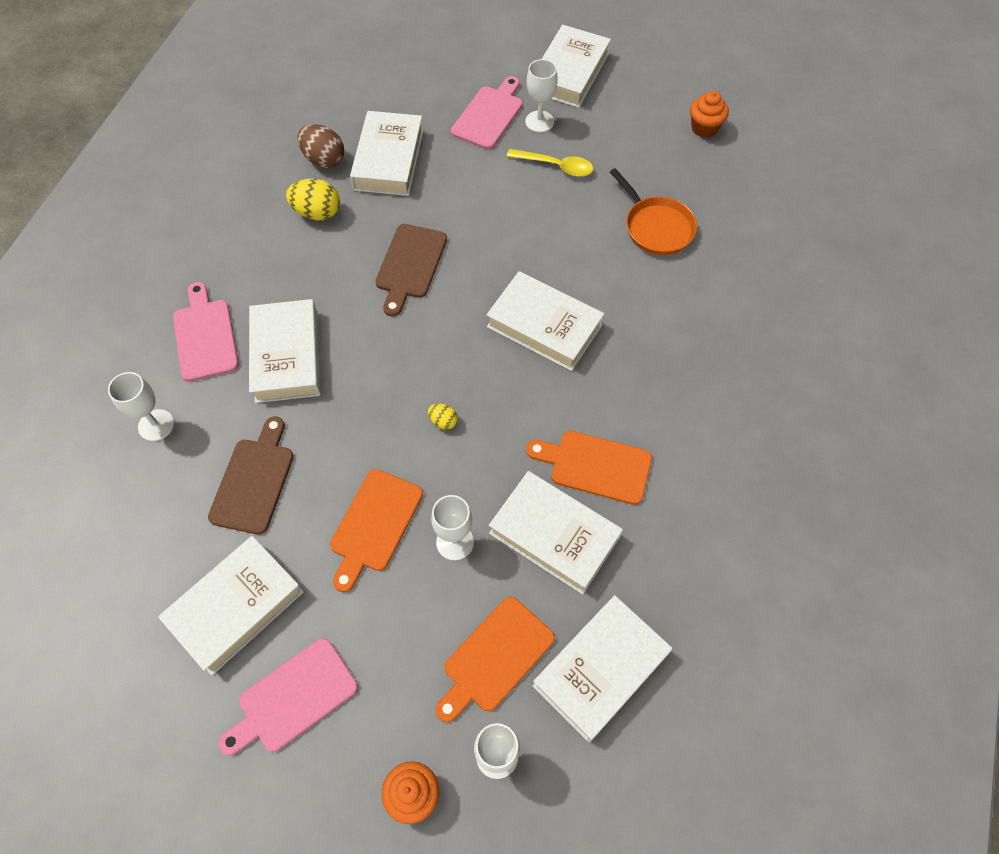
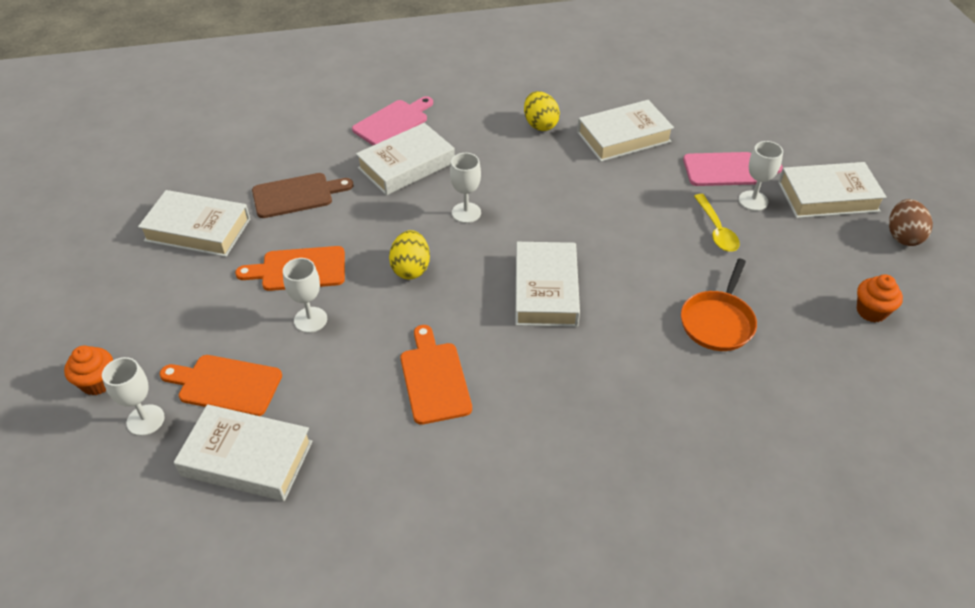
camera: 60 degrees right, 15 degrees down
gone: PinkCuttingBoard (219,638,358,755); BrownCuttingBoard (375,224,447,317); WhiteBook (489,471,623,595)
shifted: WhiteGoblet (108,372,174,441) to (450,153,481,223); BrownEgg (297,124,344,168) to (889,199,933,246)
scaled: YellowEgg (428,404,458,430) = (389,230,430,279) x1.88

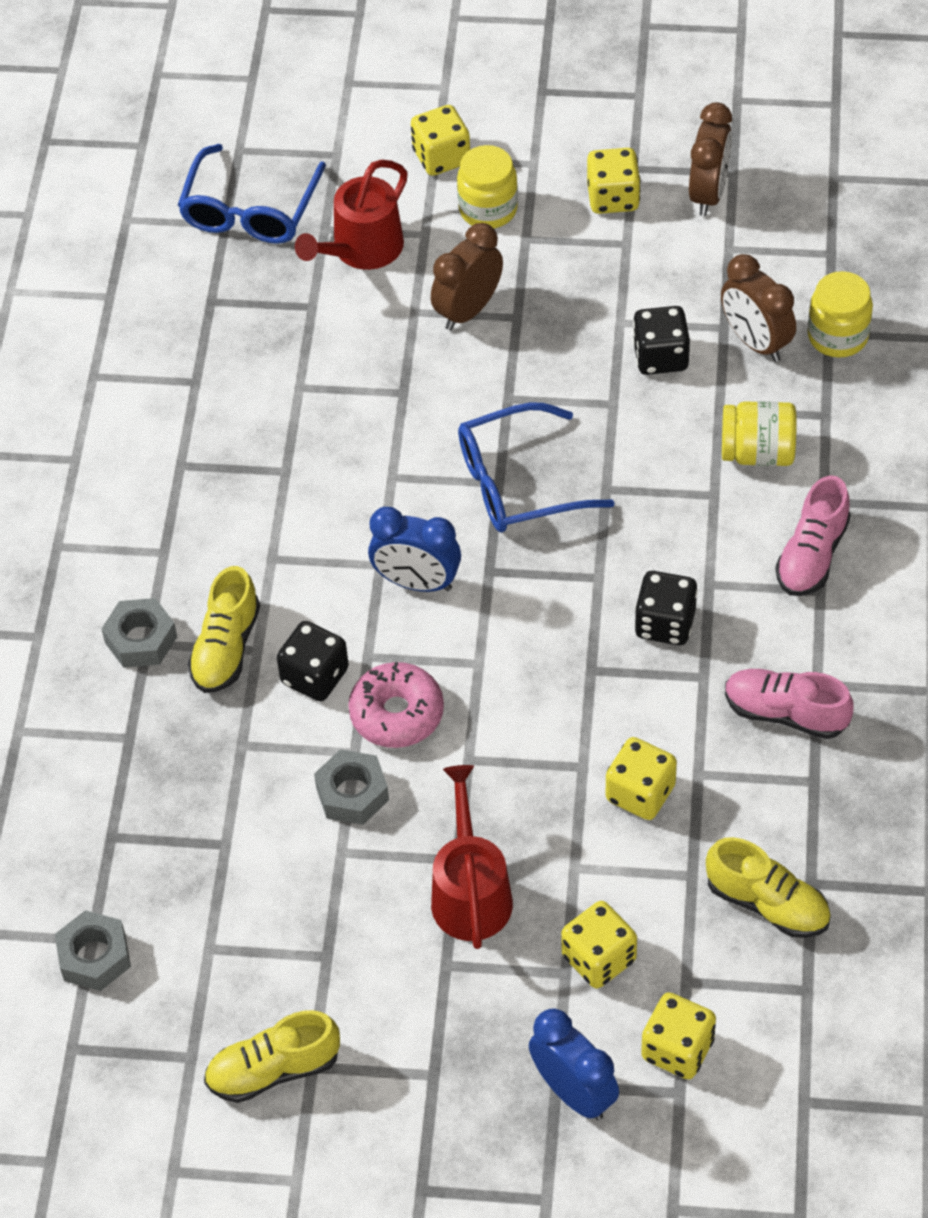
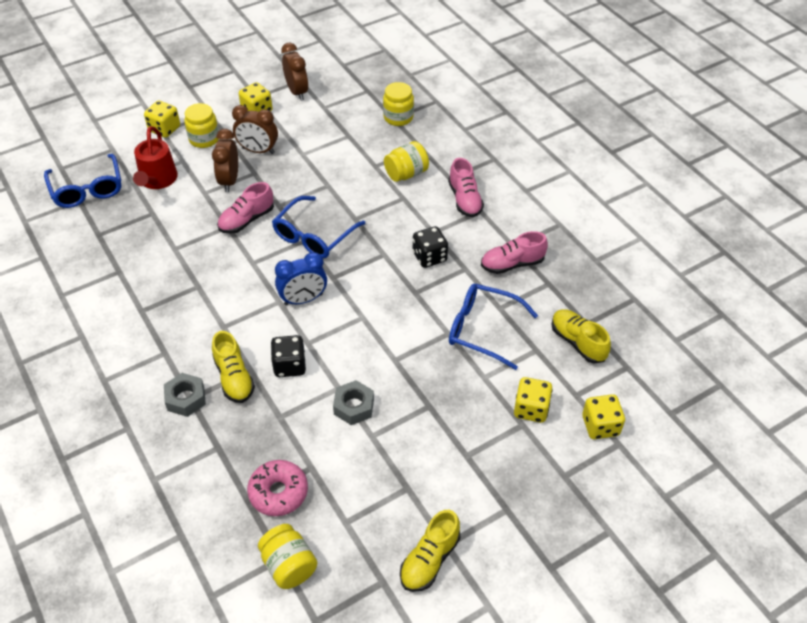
camera: 40 degrees left, 5 degrees down
gone: RedWateringCan (431,765,513,949); BlueClock (529,1009,619,1120); BlackDice (633,306,690,375)
new: PinkShoe (217,182,274,234)
shifted: PinkDonut (348,662,444,748) to (247,460,308,516); BrownClock (721,254,796,362) to (232,105,278,154)
swapped: GreyNut (55,910,131,991) to YellowJar (258,524,317,589); YellowDice (606,737,677,820) to BlueGlasses (449,284,538,370)
rotated: YellowShoe (706,837,831,938) = (551,309,611,363) 120 degrees counterclockwise

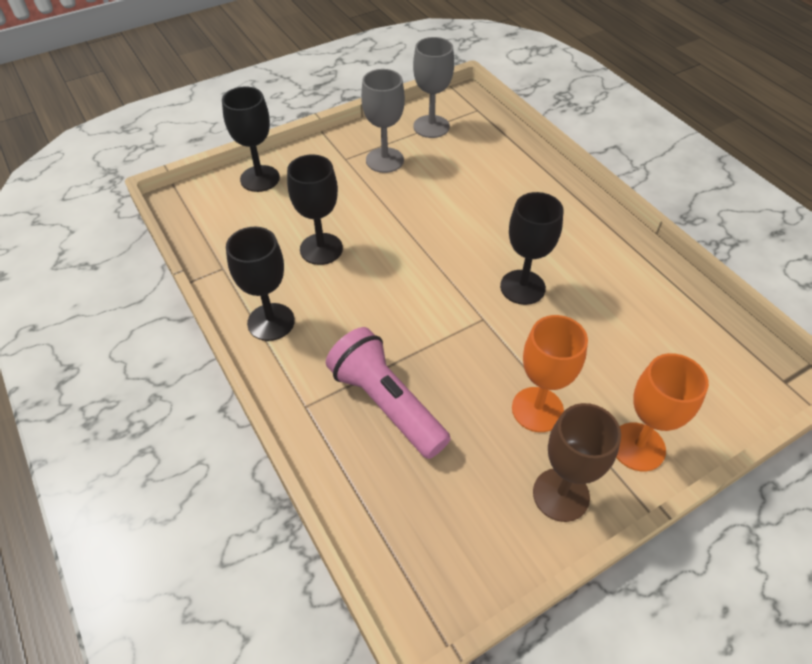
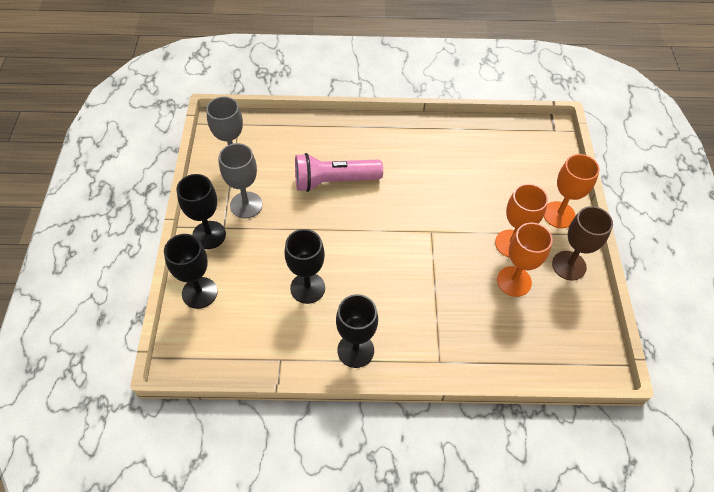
camera: 60 degrees left, 5 degrees up
new: OrangeGoblet (497,223,553,297)
shifted: PinkFlashlight (326,327,451,459) to (295,153,383,192); BlackGoblet (500,192,564,305) to (177,174,226,249)

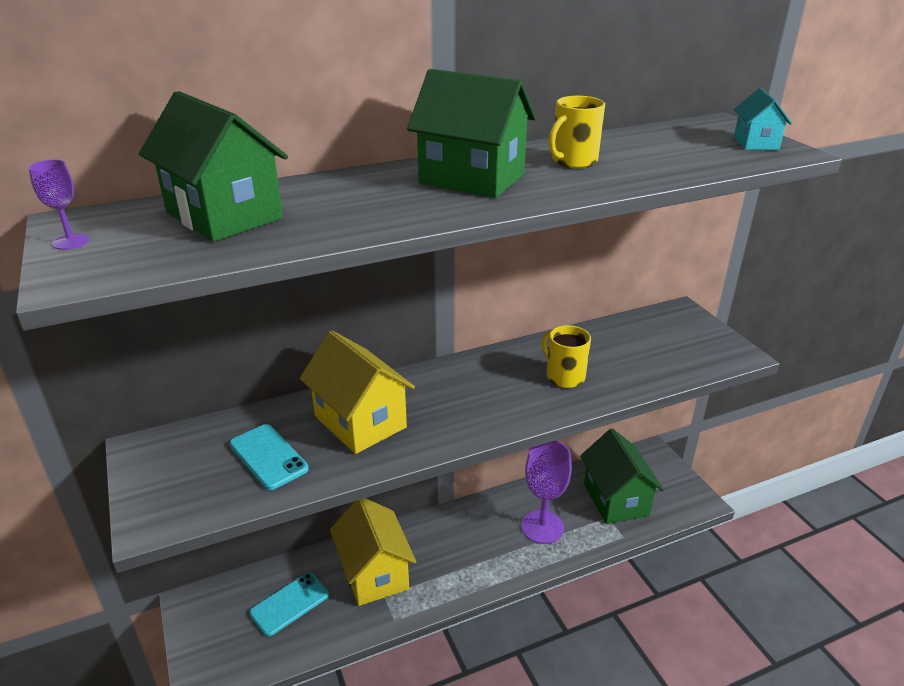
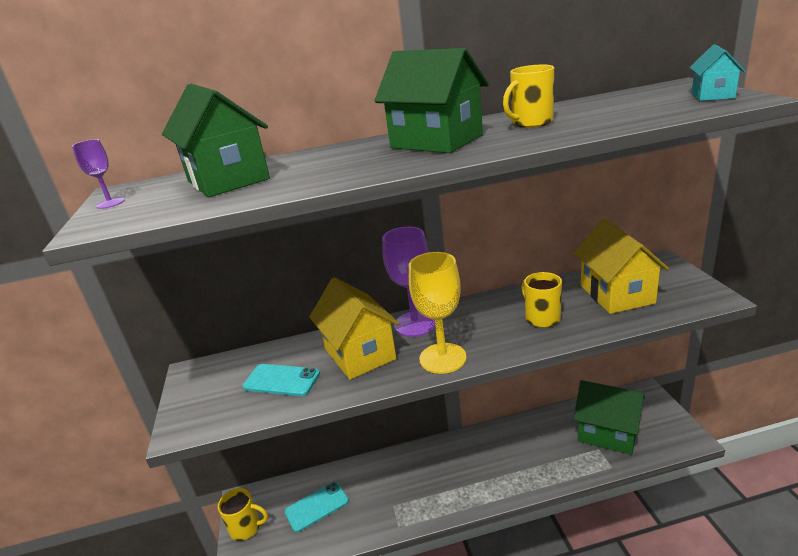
camera: 15 degrees right, 5 degrees down
new: YellowMug (218,488,268,541); YellowGoblet (409,252,467,374)
shifted: YellowHouse (330,498,416,606) to (574,219,669,314); PurpleGoblet (521,440,572,544) to (382,227,435,337)
rotated: TurquoisePhone (229,424,309,490) = (242,364,320,396) 45 degrees counterclockwise; GreenHouse (580,428,664,524) = (574,380,645,455) 60 degrees counterclockwise

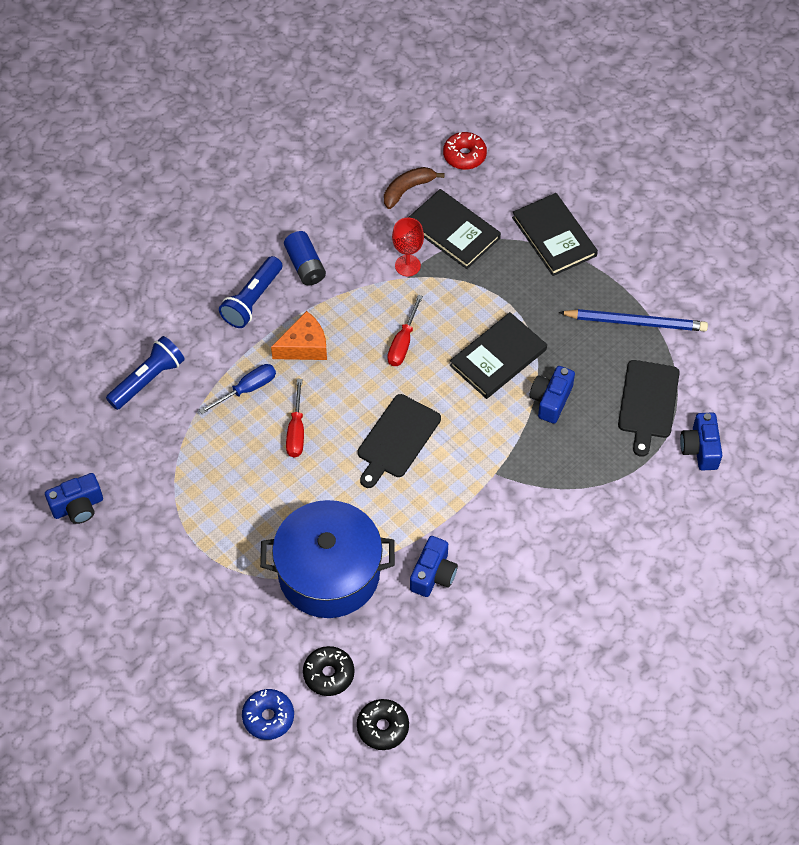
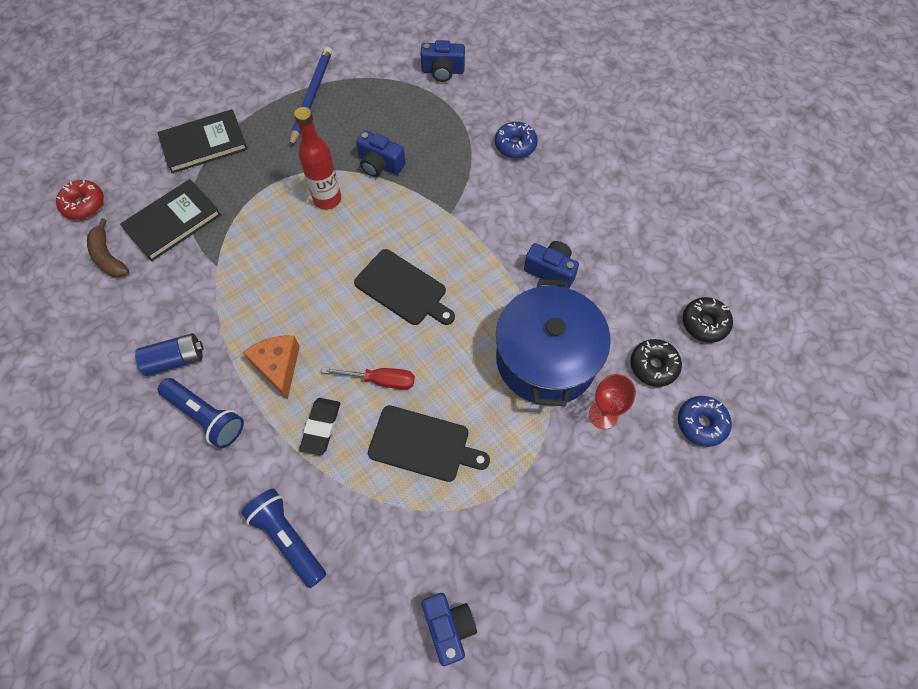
camera: 85 degrees left, 5 degrees up
gone: RedScrewdriver (387,295,423,366)
new: BlueDonut (495,122,538,159)
shifted: RedGoblet (392,218,424,276) to (589,374,636,429); BlackCuttingBoard (618,360,680,457) to (368,405,490,482)
swapped: BlueScrewdriver (199,364,276,414) to BlackEraser (299,398,340,456); BlackBook (450,312,547,399) to RedBottle (294,107,341,209)

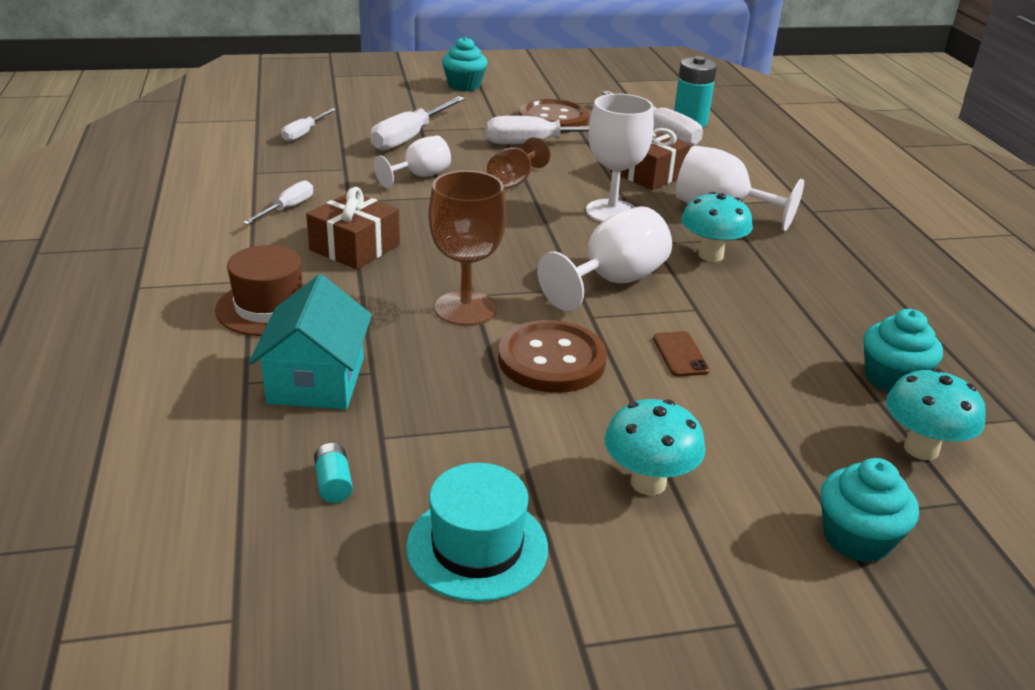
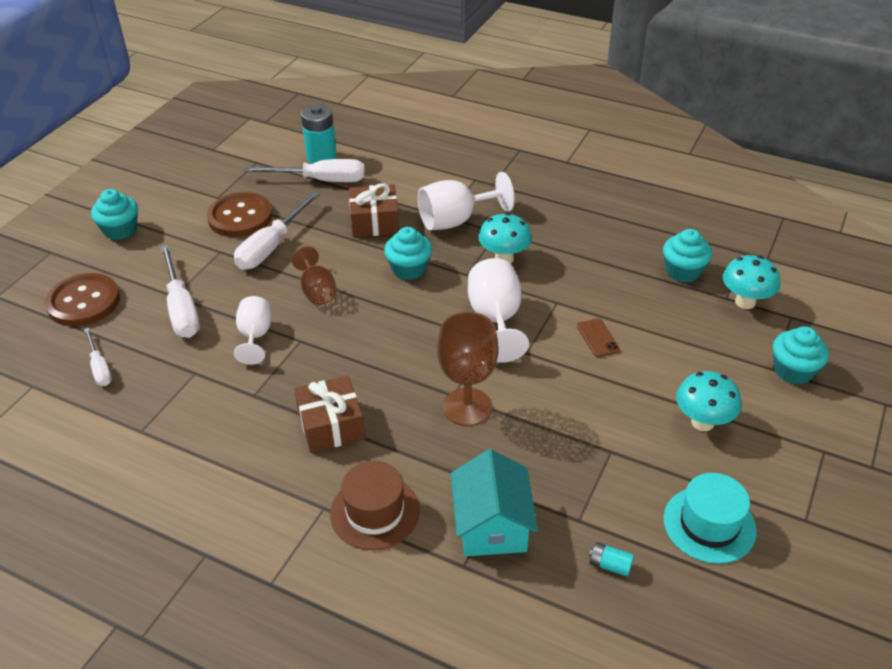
camera: 50 degrees left, 10 degrees up
gone: WhiteScrewdriver (243,180,313,225)
shifted: BrownButton (498,320,607,393) to (45,273,120,326)
swapped: WhiteGoblet (586,94,654,222) to TurquoiseCupcake (384,227,432,280)
rotated: TurquoiseHouse (249,274,372,409) = (451,449,538,556) 45 degrees clockwise; BrownPhone (653,331,710,377) = (577,318,620,357) 45 degrees clockwise

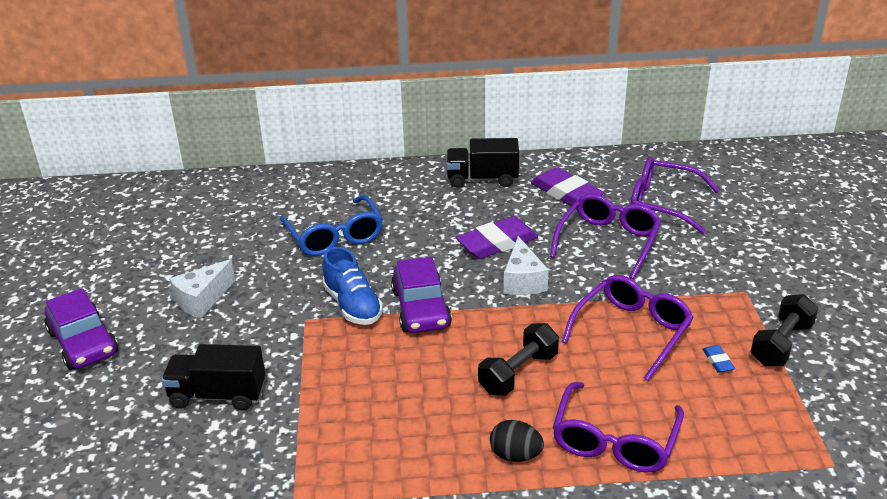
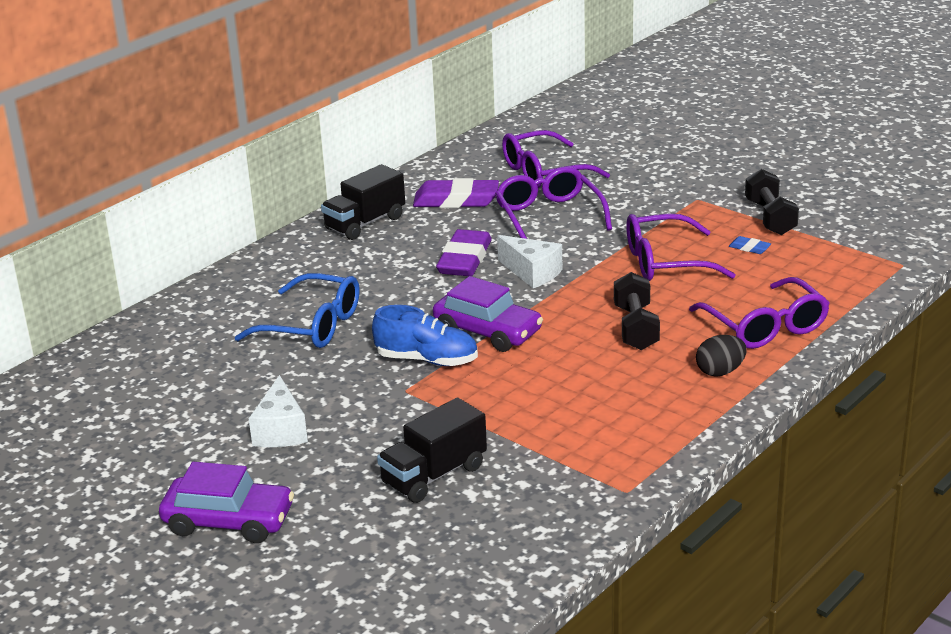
camera: 45 degrees left, 5 degrees down
rotated: PurpleGlasses (562,275,694,381) = (626,214,735,281) 90 degrees counterclockwise

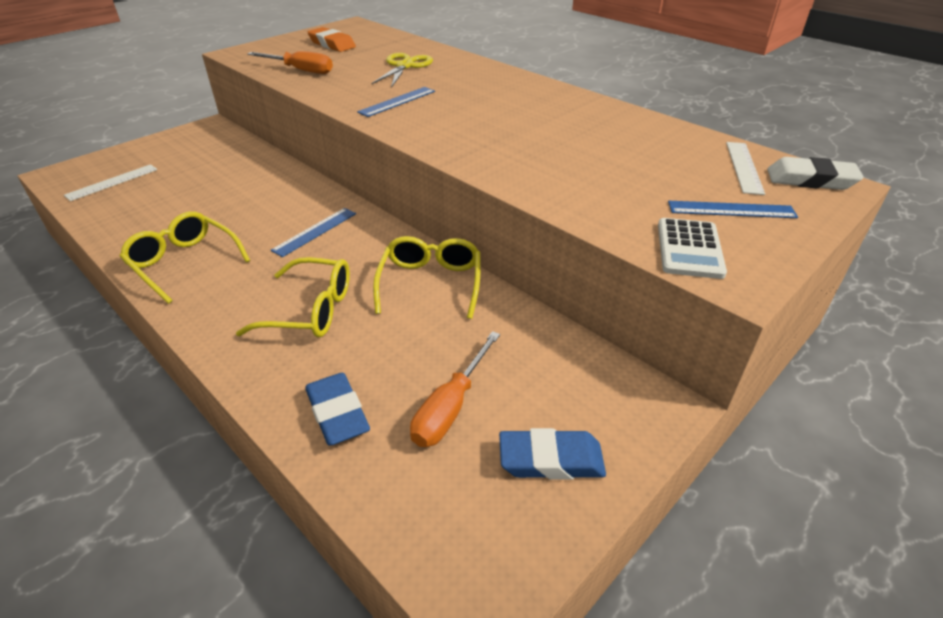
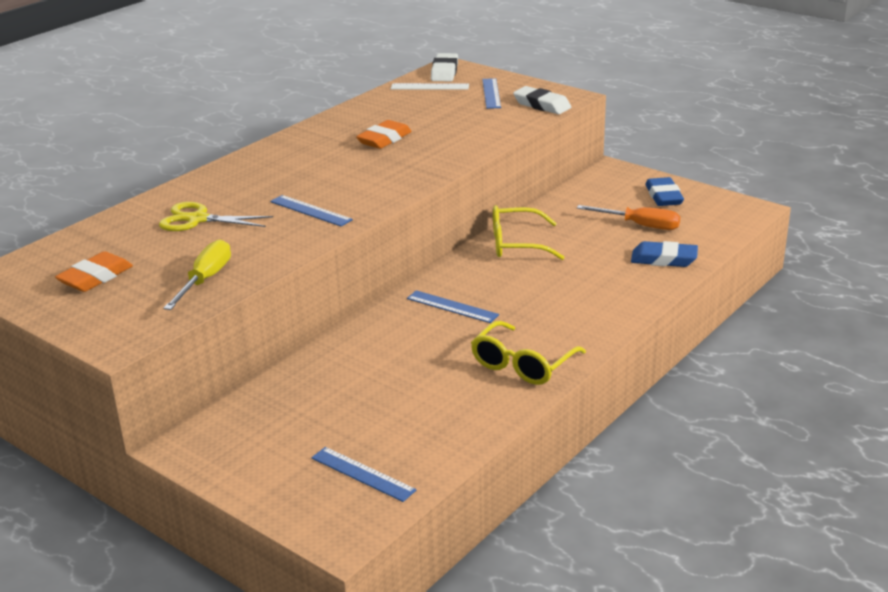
camera: 95 degrees left, 10 degrees down
gone: YellowGlasses (236,257,350,337)
new: OrangeEraser (356,120,412,149)
swapped: WhiteCalculator (658,218,727,279) to WhiteEraser (513,86,571,114)
repainted: WhiteRuler (64,164,158,201) to BlueRuler (311,447,417,502); OrangeScrewdriver (247,51,333,74) to YellowScrewdriver (163,239,231,310)
rotated: BlueEraser (305,373,370,446) = (631,241,698,267) 45 degrees clockwise

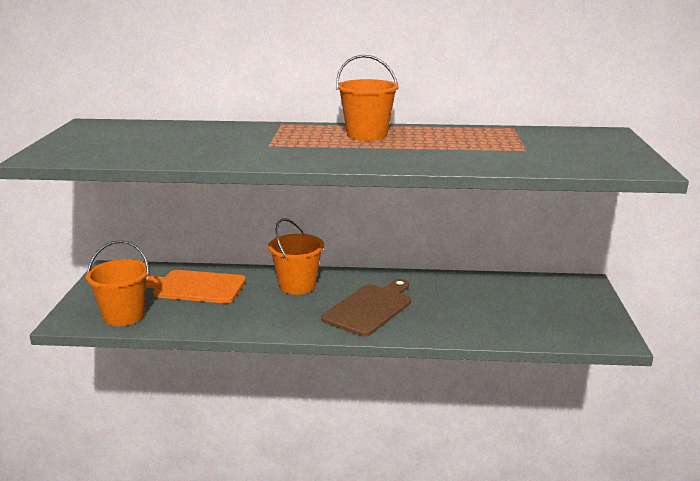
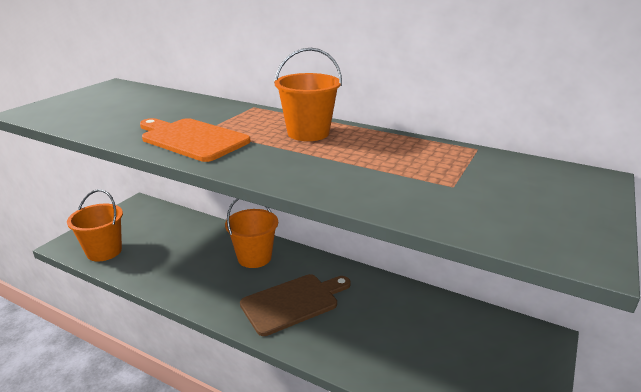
camera: 25 degrees right, 5 degrees up
shifted: OrangeCuttingBoard (146,270,246,303) to (140,118,251,162)

